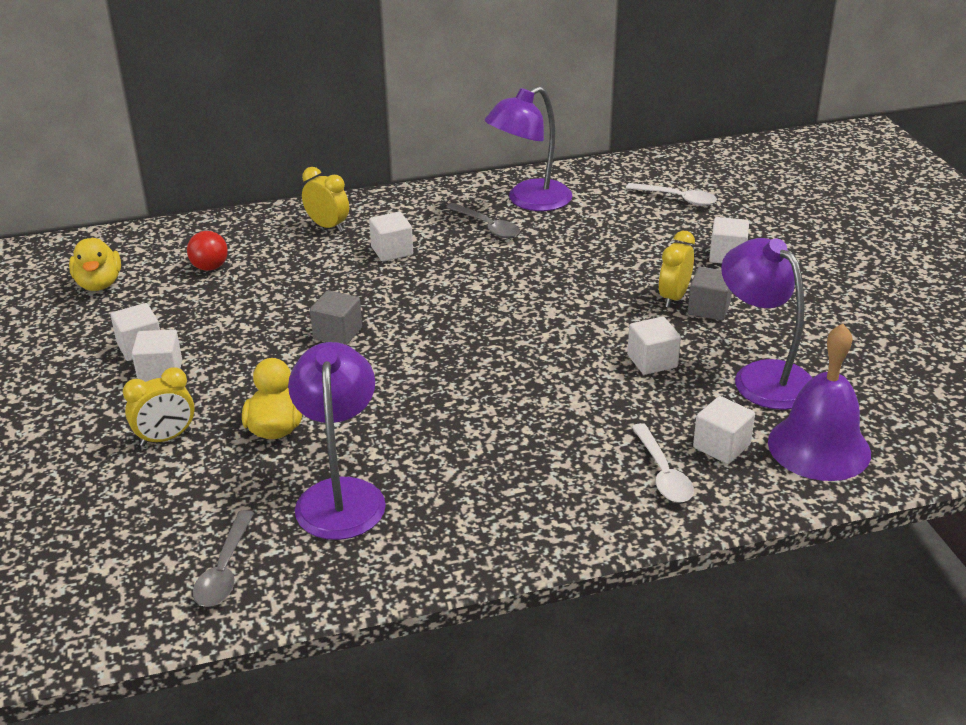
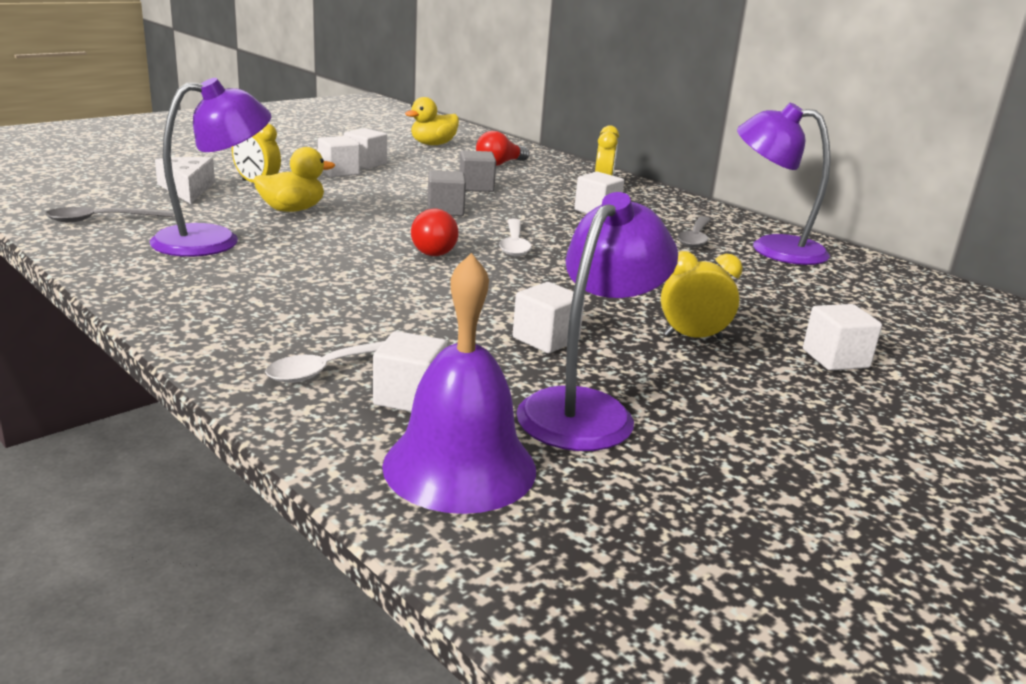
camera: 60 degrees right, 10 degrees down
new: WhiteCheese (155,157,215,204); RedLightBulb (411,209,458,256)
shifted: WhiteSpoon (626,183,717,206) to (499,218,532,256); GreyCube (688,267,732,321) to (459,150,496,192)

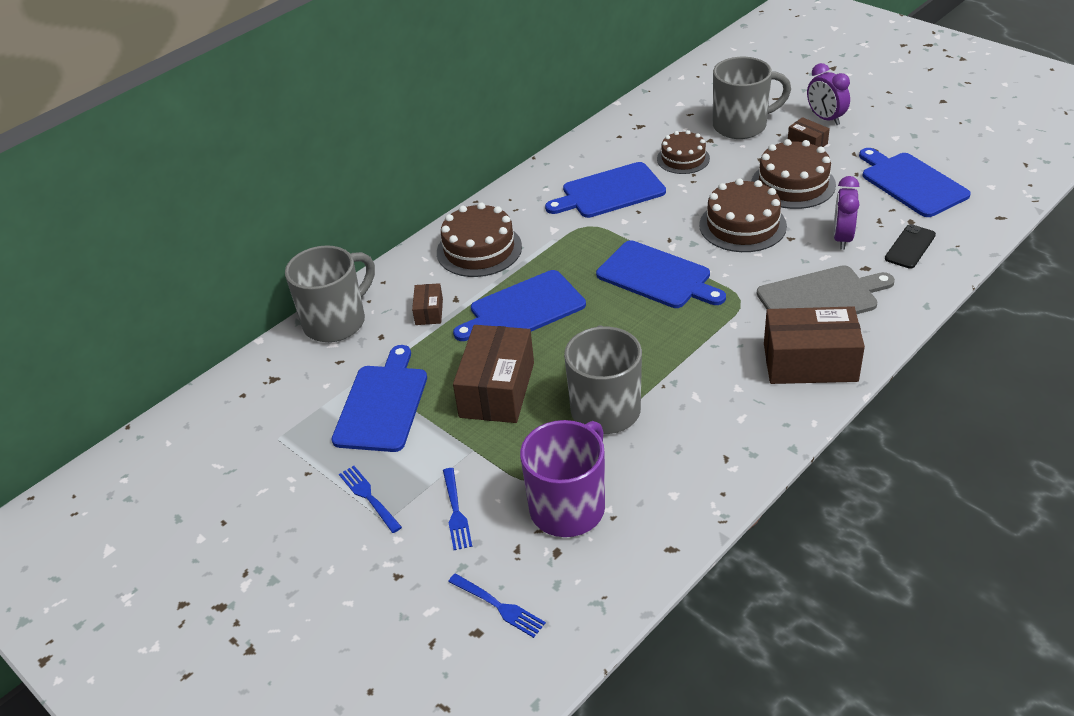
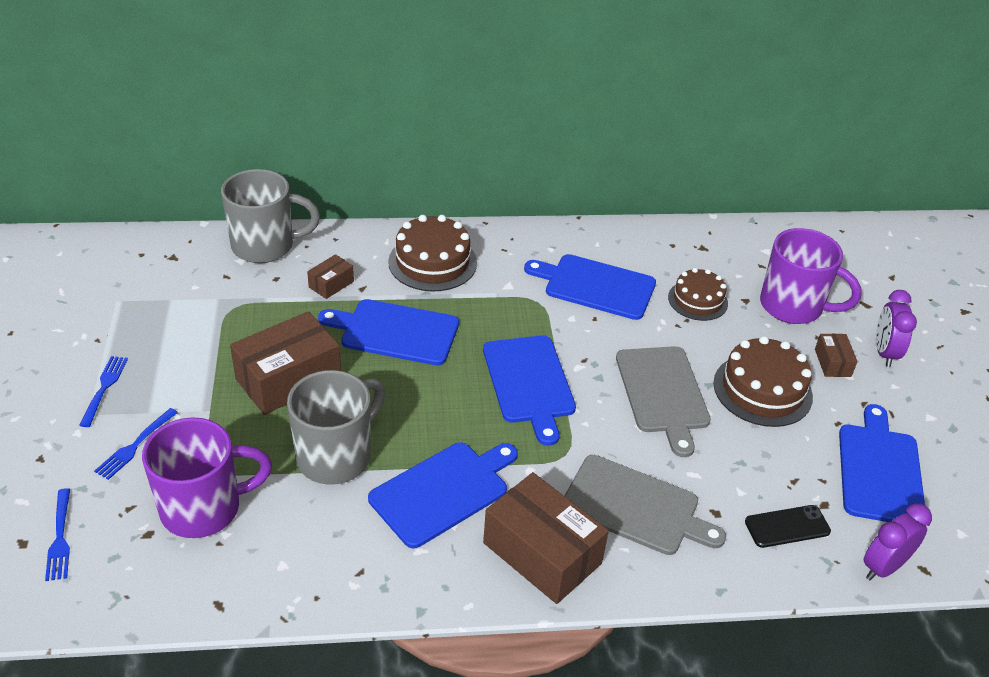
camera: 35 degrees right, 0 degrees up
shifted: BlueCuttingBoard (331,345,427,452) to (368,442,518,548); PurpleClock (833,176,859,250) to (864,503,932,581)
swapped: BrownCake (699,178,787,252) to GreyCuttingBoard (616,346,711,457)
repainted: GreyMug (713,57,791,139) to PurpleMug (760,228,862,324)

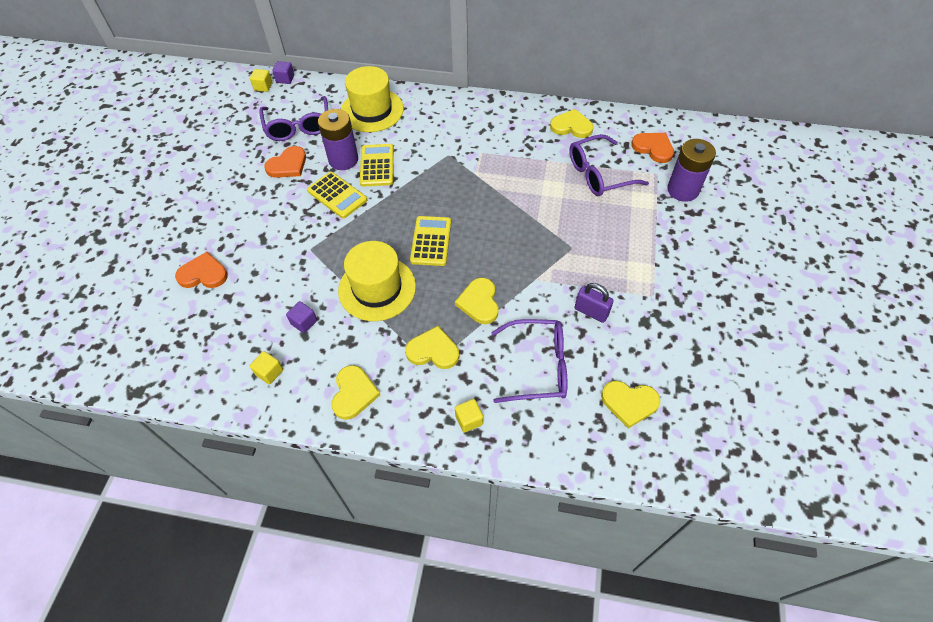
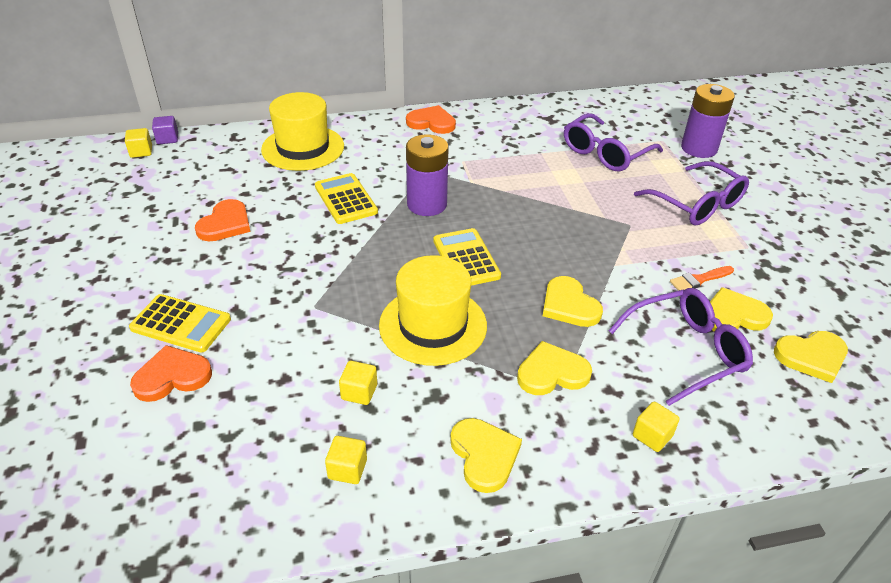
camera: 25 degrees left, 15 degrees down
shifted: PurpleGlasses (259,96,328,141) to (634,161,749,225); YellowCalculator (307,172,367,219) to (129,294,231,352); PurpleBattery (318,109,358,170) to (406,134,449,216); YellowHeart (550,109,593,138) to (710,287,773,332); OrangeHeart (631,133,674,163) to (406,105,456,134)
swapped: PurplePadlock (575,283,614,323) to OrangeBrush (670,266,734,291)
repainted: PurpleCube (286,301,317,333) to YellowCube (339,361,377,405)

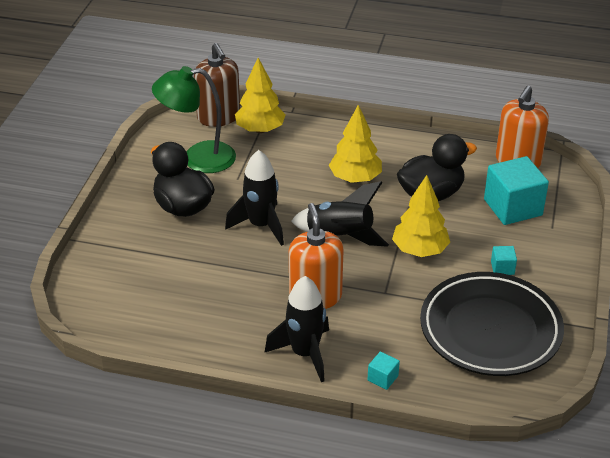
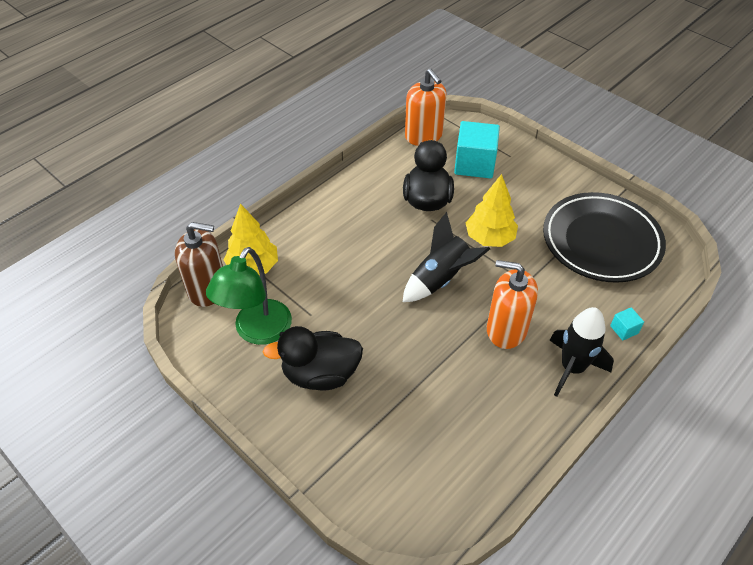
camera: 60 degrees left, 10 degrees up
gone: BlackRocket (225,150,284,246); YellowTree (329,105,382,183); TurquoiseCube (491,246,517,275)

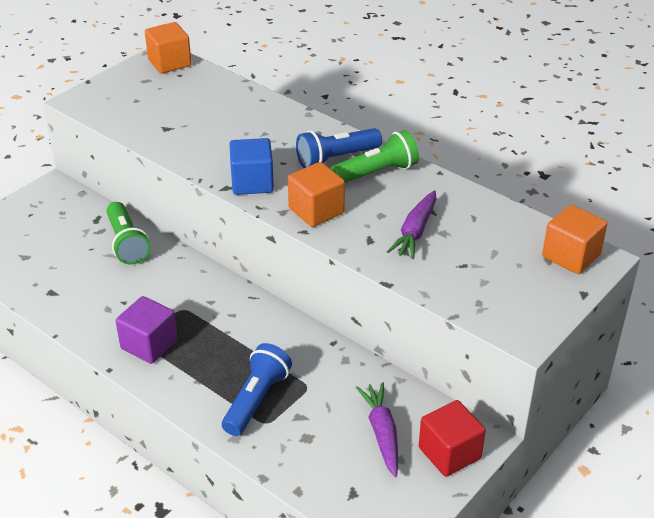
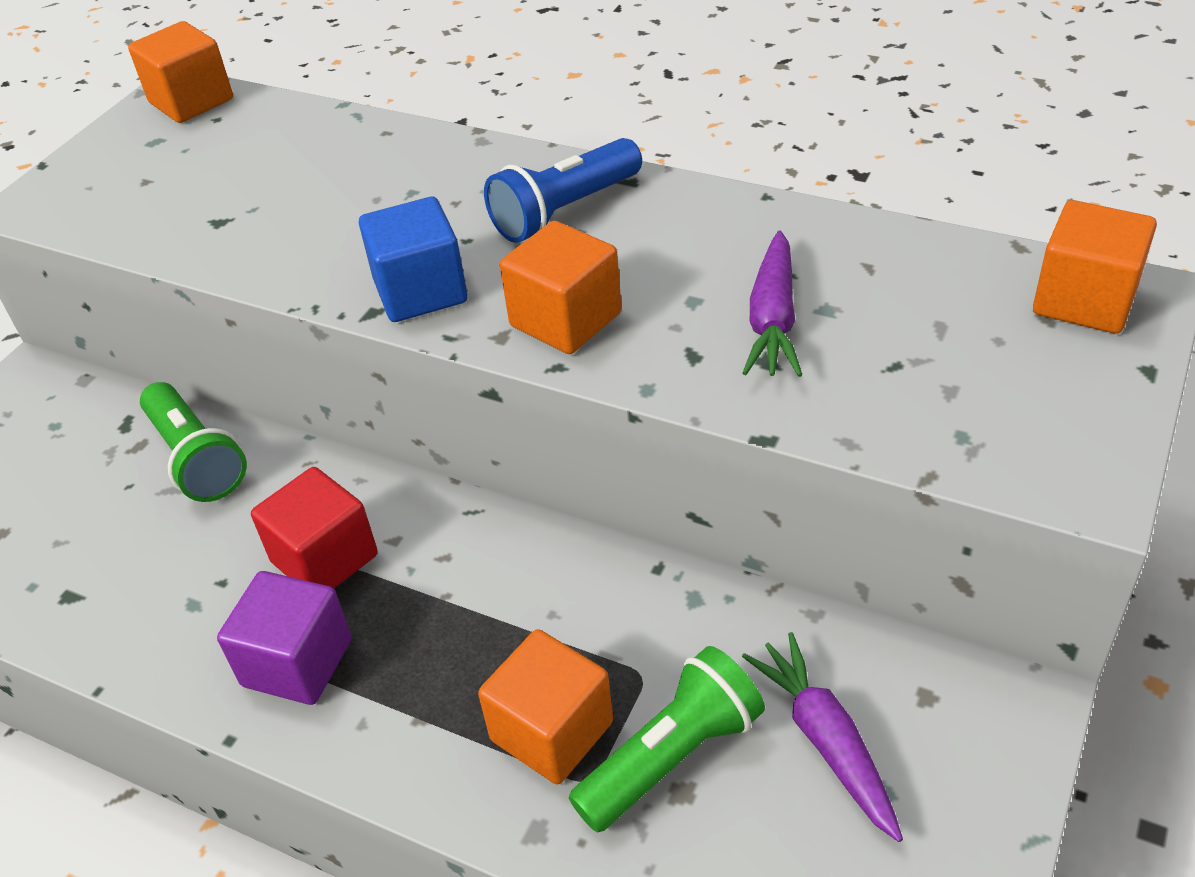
camera: 10 degrees left, 5 degrees up
shifted: GreenFlashlight (331,130,419,183) to (569,646,765,832); RedCube (419,400,486,477) to (251,467,378,589)
swapped: BlueFlashlight (222,343,292,436) to OrangeCube (478,629,613,784)

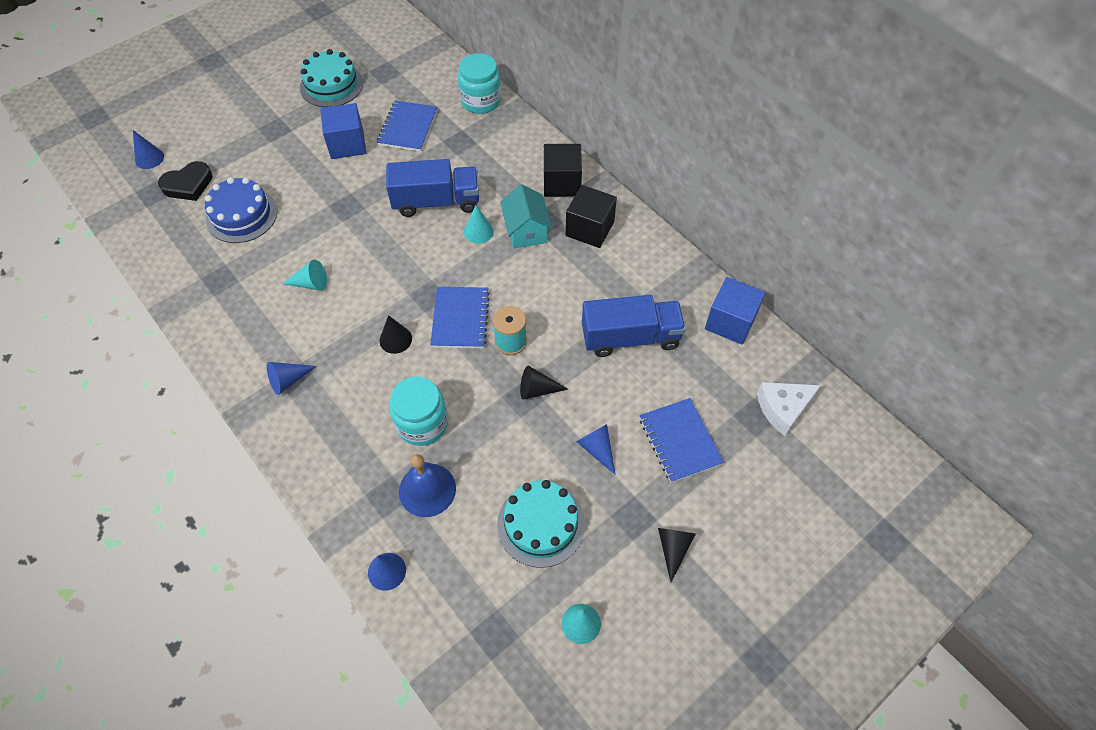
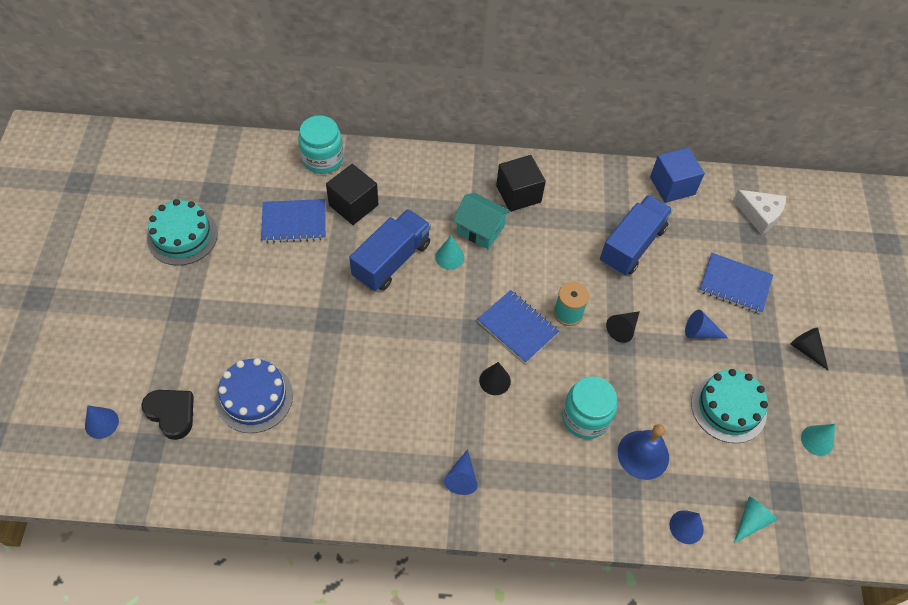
camera: 50 degrees left, 0 degrees up
gone: BlueCube (320,103,366,159)
shifted: TurquoiseCone (282,259,327,291) to (734,496,778,543); BlackCube (544,144,582,197) to (326,164,379,225)
rotated: BlackHeart (158,161,213,201) = (142,390,194,440) 60 degrees counterclockwise; BlueNotebook (377,100,437,152) = (261,199,326,243) 60 degrees counterclockwise; WhiteCheese (757,382,821,436) = (733,190,786,235) 75 degrees counterclockwise

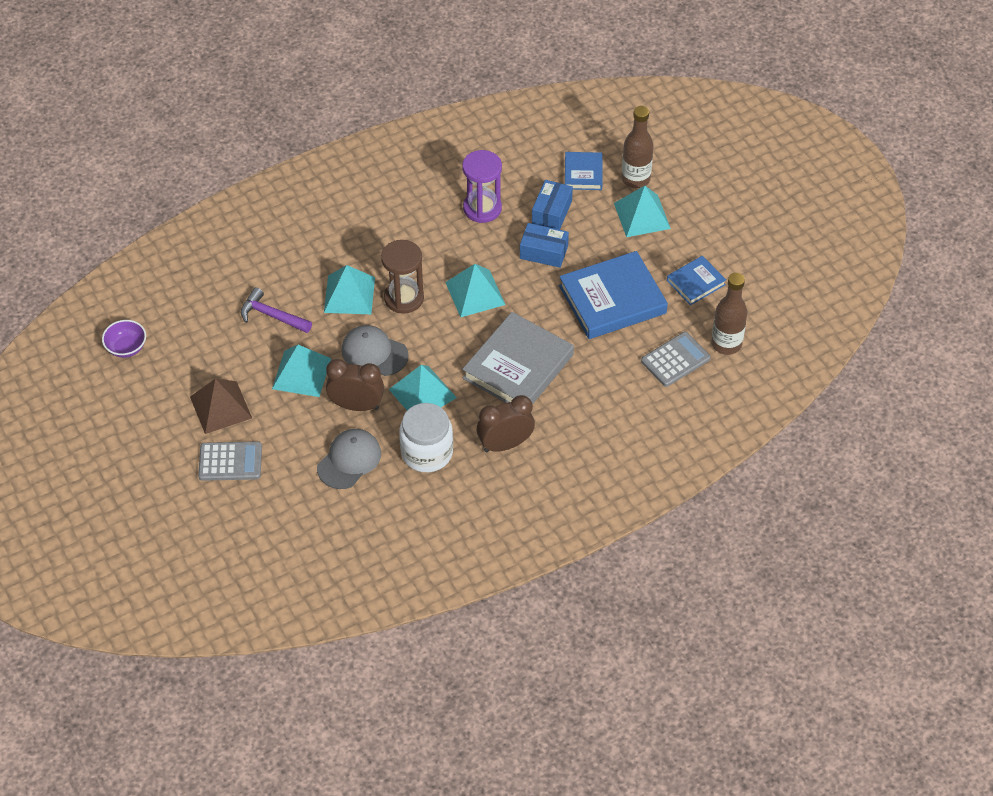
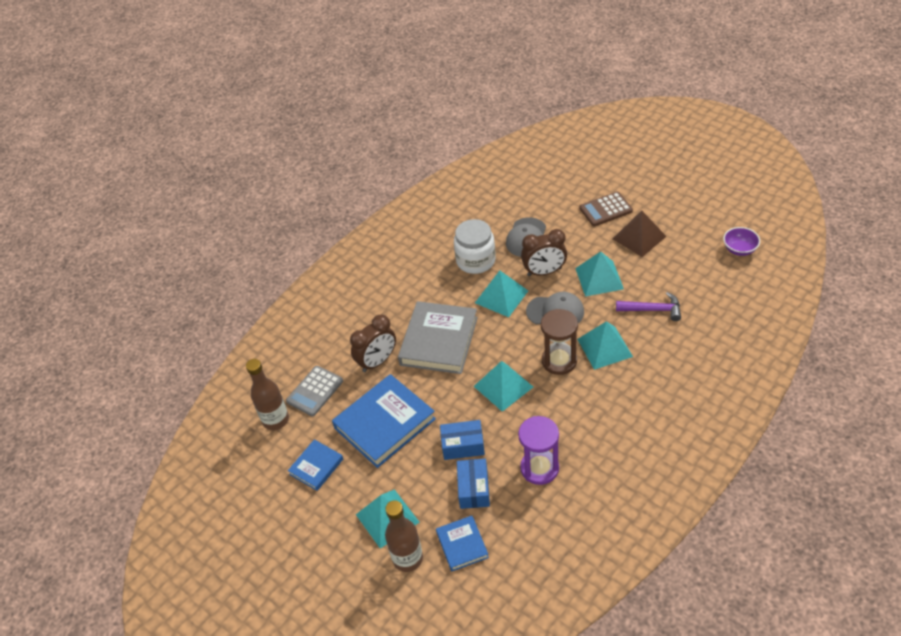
camera: 165 degrees right, 5 degrees down
shifted: BrownClock (477,395,535,452) to (350,315,396,372)
repainted: GreyCalculator (198,441,262,481) to BrownCalculator (579,192,633,226)

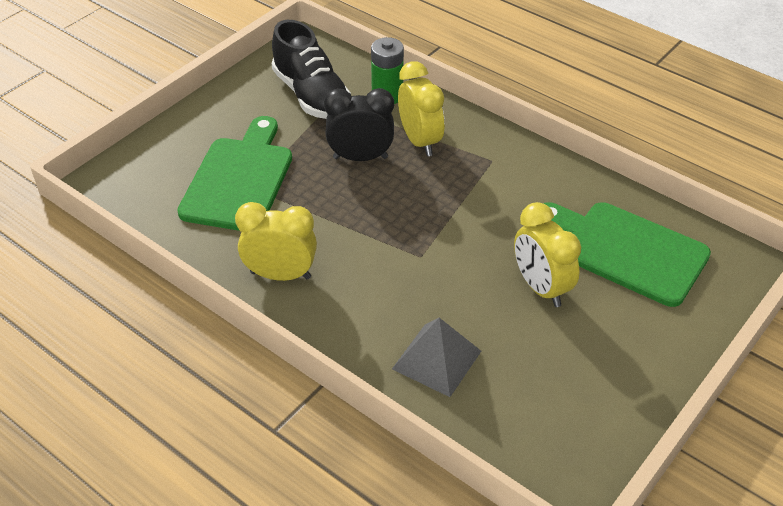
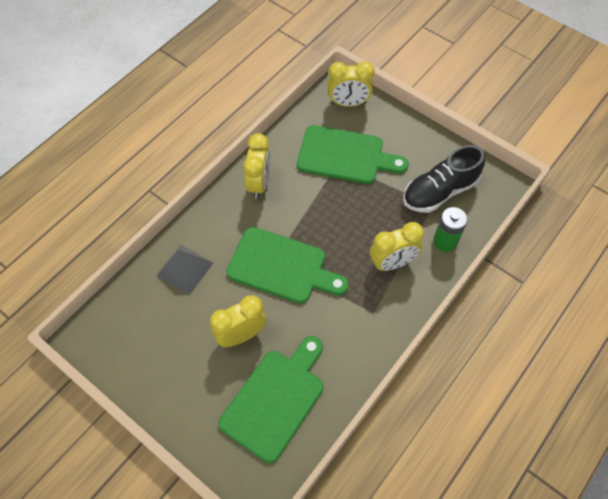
camera: 90 degrees right, 15 degrees up
gone: BlackClock (324,88,394,161)
new: GreenCuttingBoard (226,227,349,304); YellowClock (328,61,375,107)

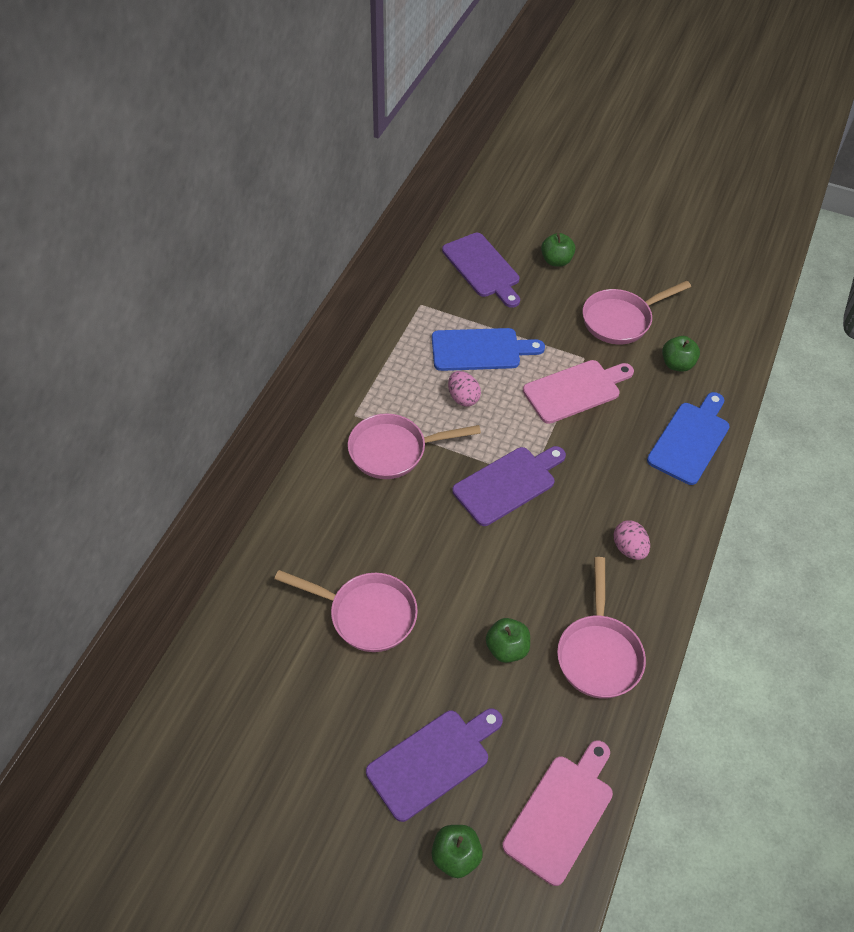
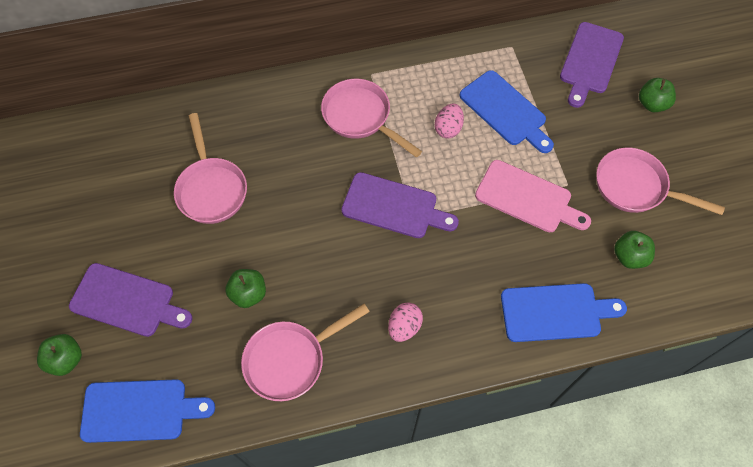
camera: 55 degrees right, 10 degrees up
repainted: PinkCuttingBoard (502,740,613,886) to BlueCuttingBoard (80,379,215,443)

